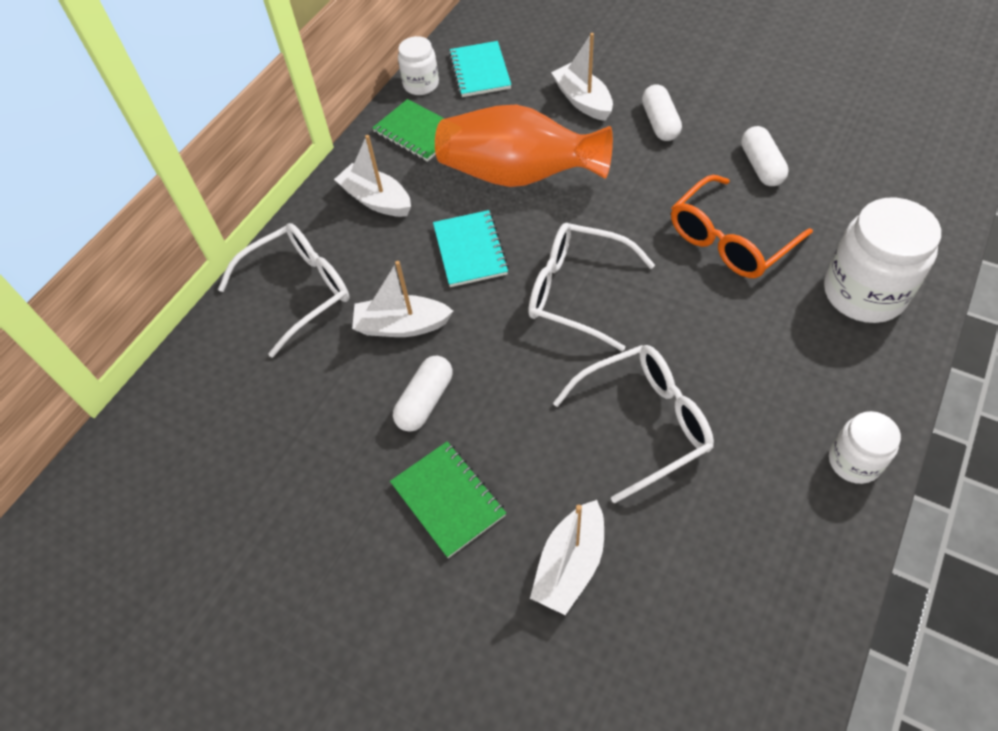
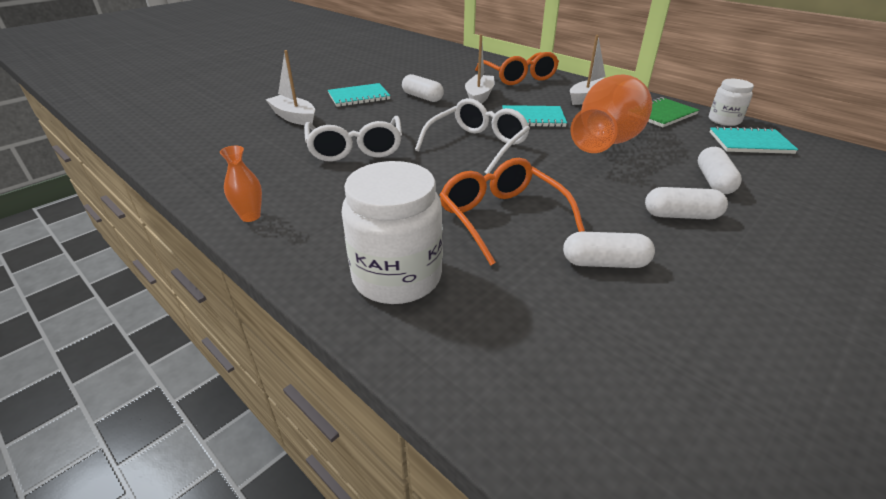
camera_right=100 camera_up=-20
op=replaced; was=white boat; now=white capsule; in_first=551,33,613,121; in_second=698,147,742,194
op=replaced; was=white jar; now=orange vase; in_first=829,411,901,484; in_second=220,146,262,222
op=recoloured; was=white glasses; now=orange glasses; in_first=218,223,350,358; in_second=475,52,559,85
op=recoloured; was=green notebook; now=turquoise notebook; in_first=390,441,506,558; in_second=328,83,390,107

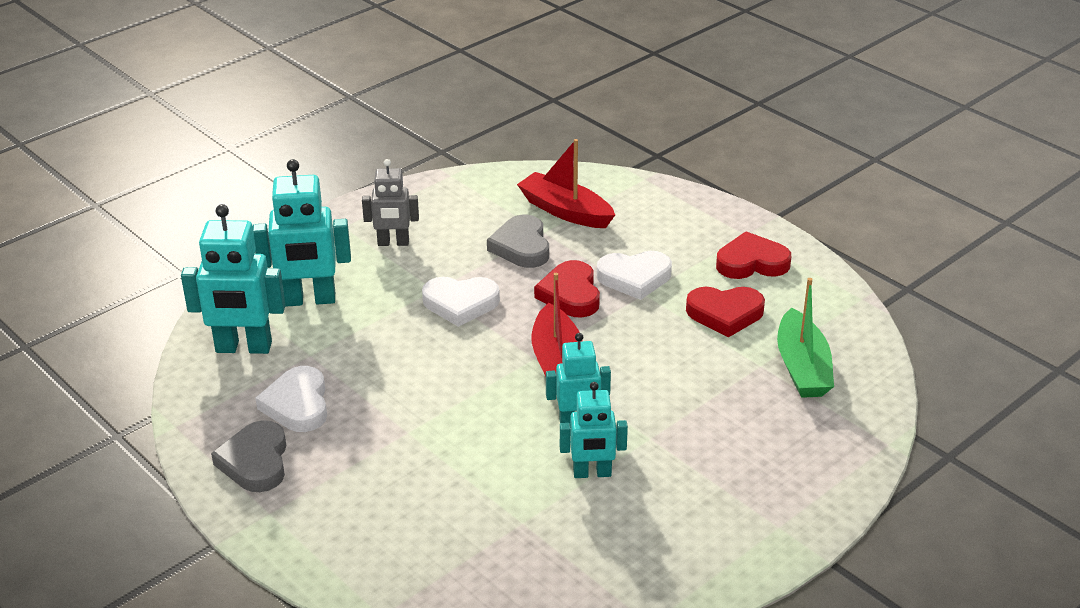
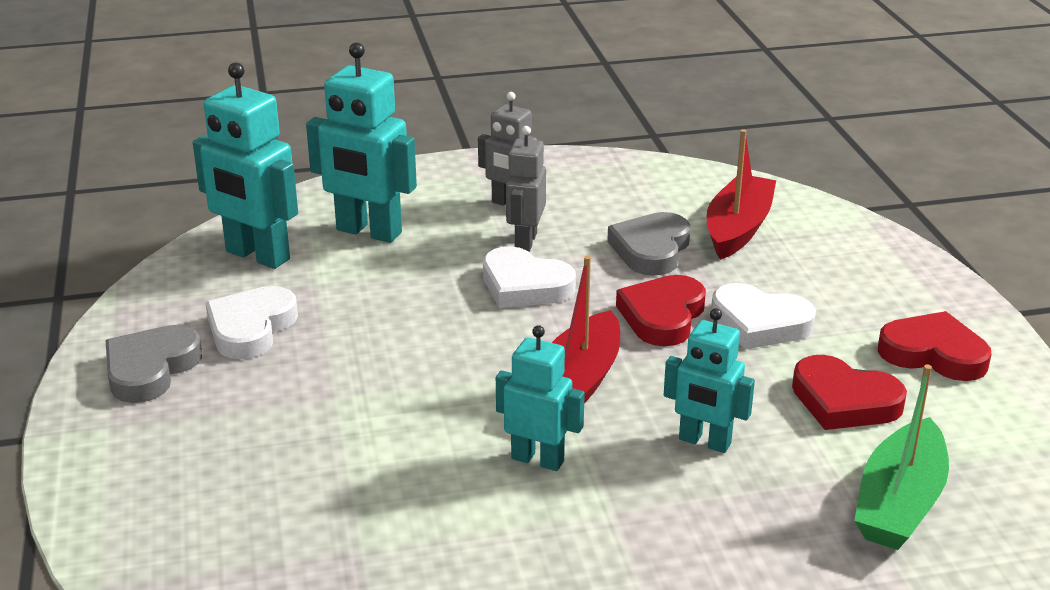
camera_right=30 camera_up=-5
op=added; now=grey robot; in_second=506,126,546,252
op=moved; was=turquoise robot; in_first=560,382,628,478; in_second=664,308,755,453
op=turned; was=red boat; in_first=517,139,615,228; in_second=707,129,776,260; clockwise=45

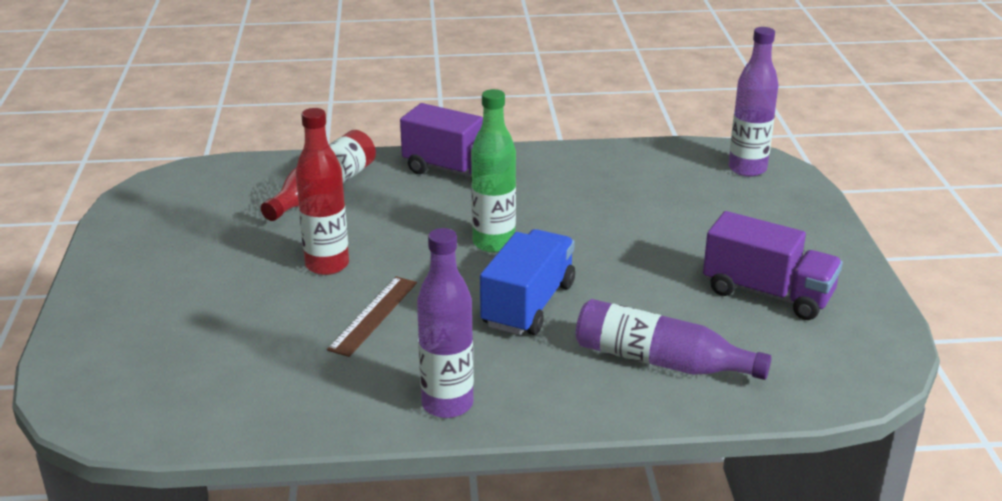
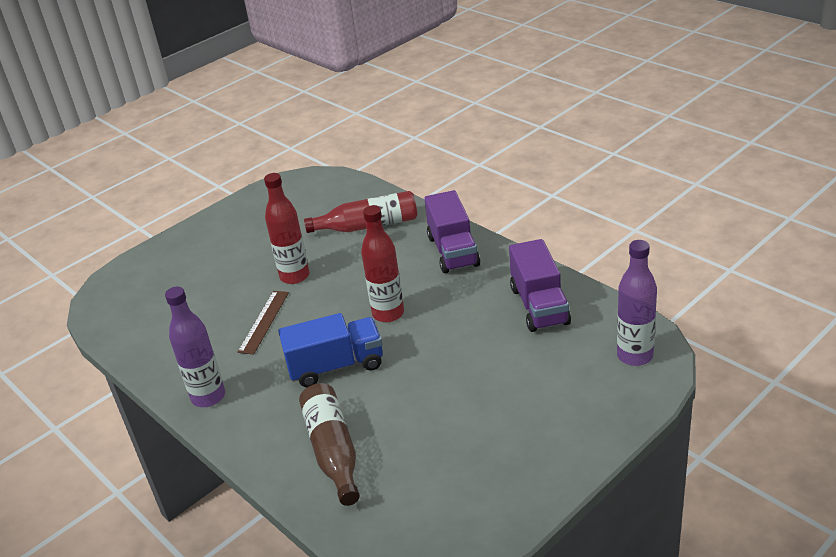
camera_right=55 camera_up=5
op=moved; was=purple truck; in_first=703,211,843,320; in_second=509,239,571,332
op=recoloured; was=green bottle; now=red bottle; in_first=471,89,516,253; in_second=361,205,404,322
op=recoloured; was=purple bottle; now=brown bottle; in_first=576,299,771,380; in_second=299,383,360,506
op=turned; was=brown ruler; in_first=327,277,417,357; in_second=238,291,289,354; clockwise=-60

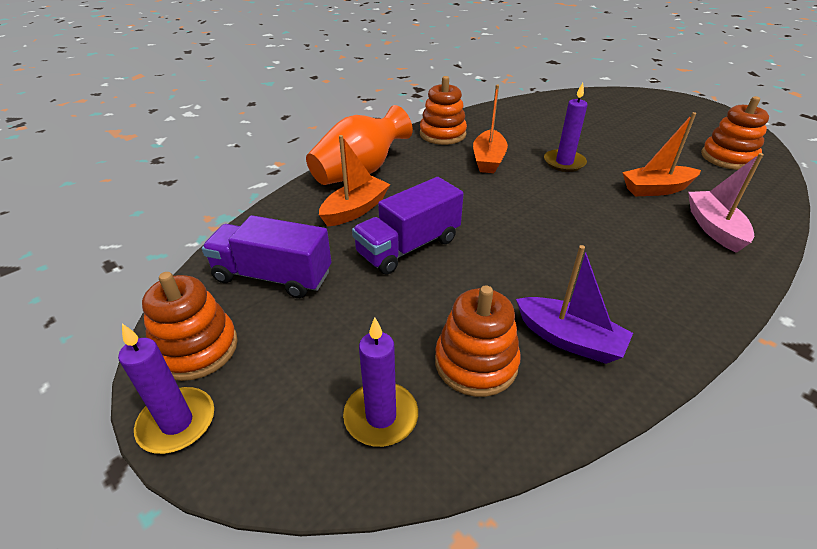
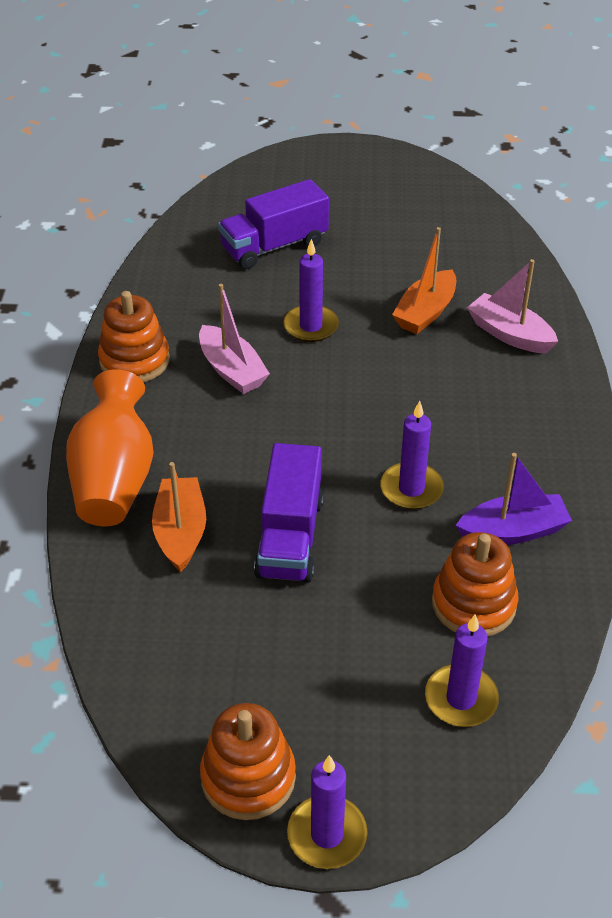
camera_right=-45 camera_up=5
op=removed; was=orange stacking toy; in_first=701,96,769,170
op=added; now=purple candle; in_second=380,401,444,510
op=moved; was=purple truck; in_first=202,215,331,298; in_second=218,179,329,269
op=recoloured; was=orange boat; now=pink boat; in_first=473,85,508,173; in_second=199,284,270,394

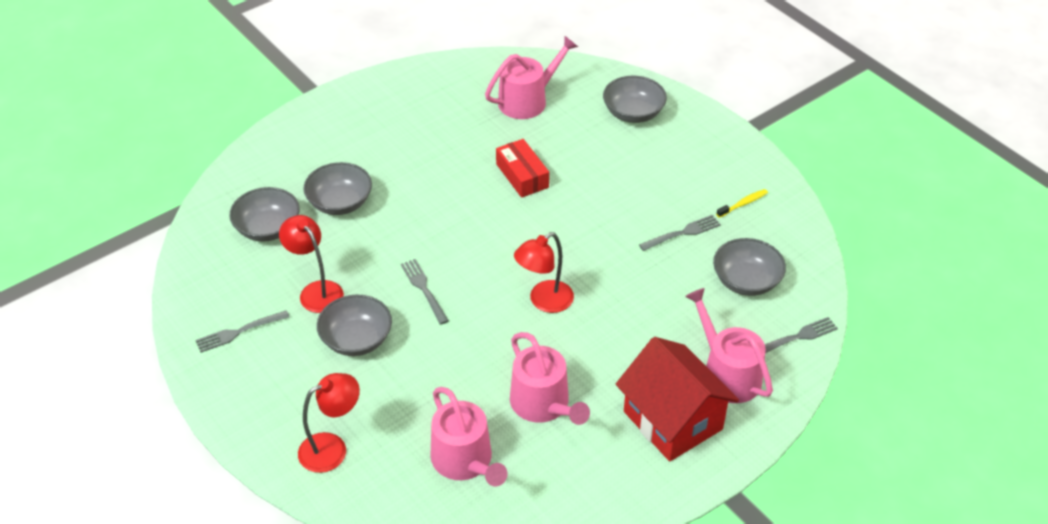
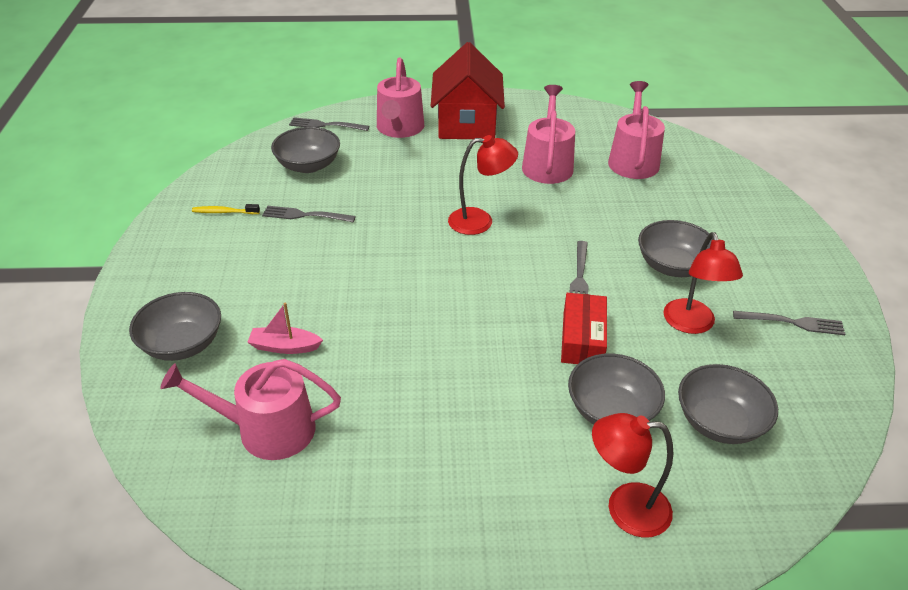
camera_right=-145 camera_up=-5
op=added; now=pink boat; in_second=247,303,323,354
op=moved; was=red lamp; in_first=298,373,360,473; in_second=592,413,673,538
op=moved; was=red box; in_first=496,139,549,198; in_second=561,293,607,364

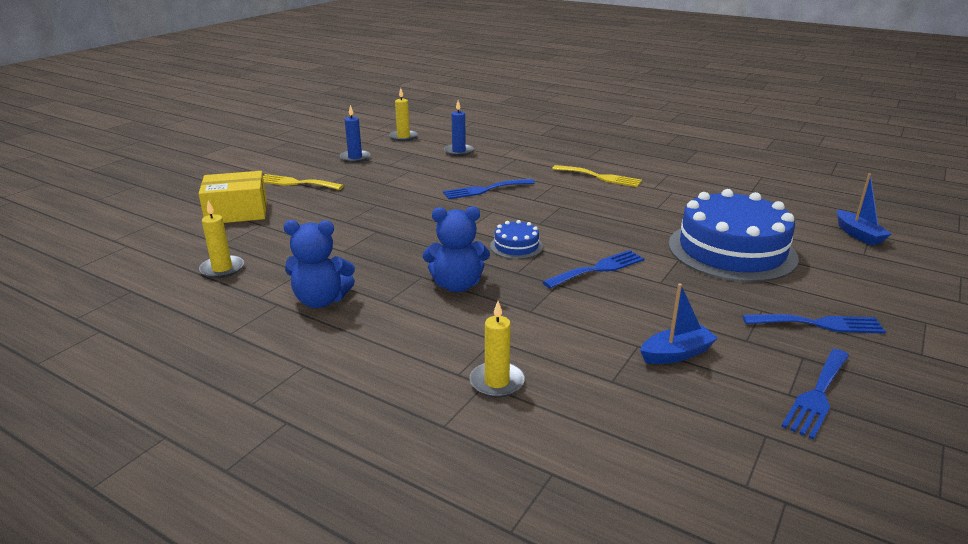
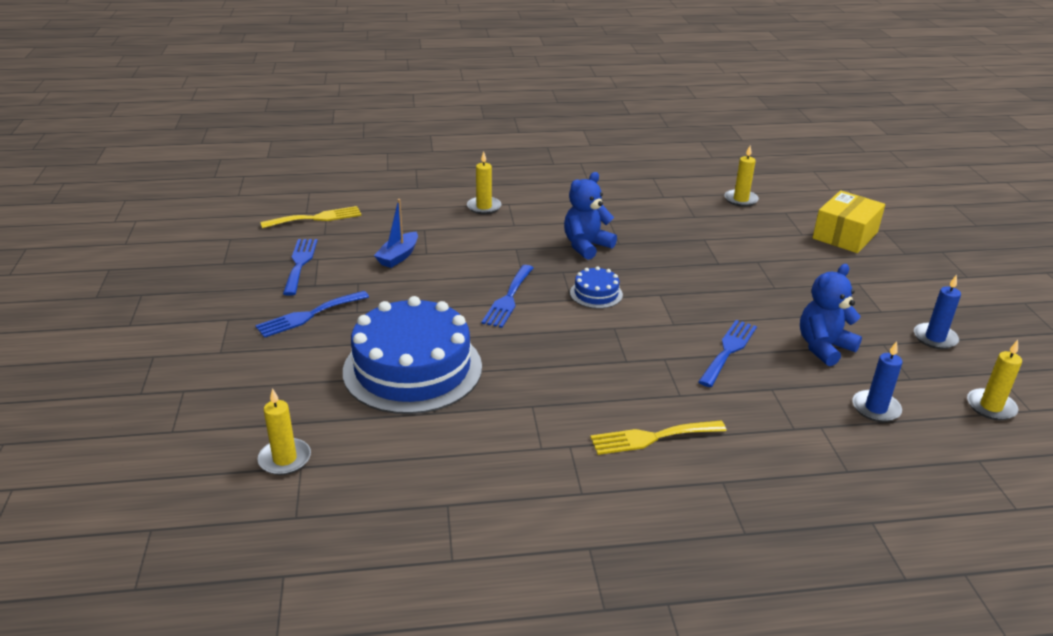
camera_right=140 camera_up=5
op=moved; was=yellow fork; in_first=263,174,344,190; in_second=260,206,361,228
op=moved; was=blue teddy bear; in_first=283,220,355,308; in_second=800,264,862,366
op=replaced; was=blue boat; now=yellow candle; in_first=837,173,891,245; in_second=257,388,311,475

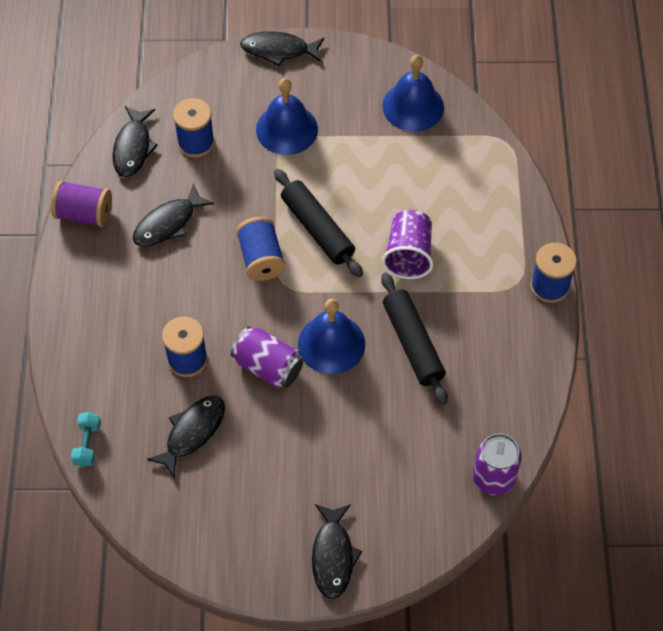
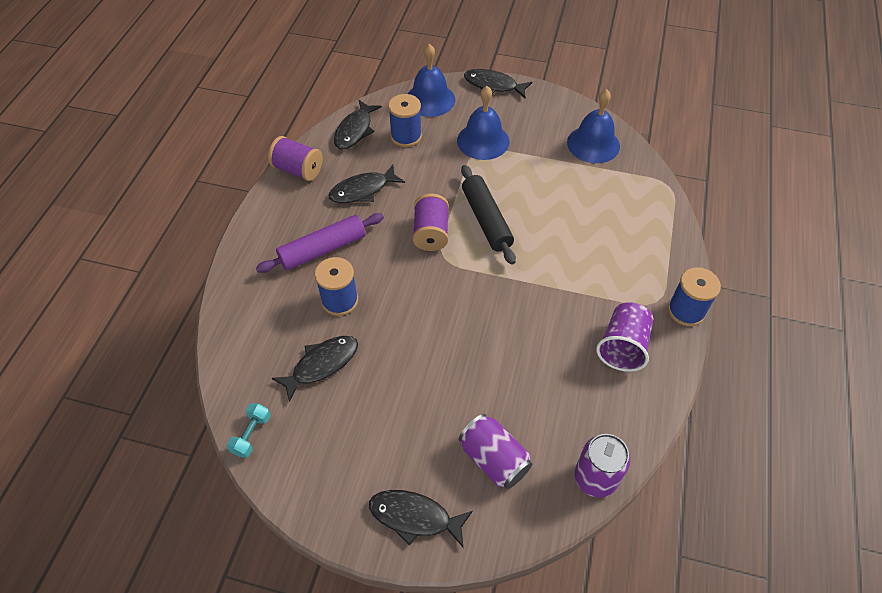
camera_right=15 camera_up=-5
op=removed; was=black rolling pin; in_first=381,273,448,405
op=added; now=purple rolling pin; in_second=256,213,384,273
op=moved; was=turquoise dumbbell; in_first=71,412,101,467; in_second=227,403,271,458
op=moved; was=purple can; in_first=231,326,303,388; in_second=459,414,532,489
op=moved; was=blue bell; in_first=298,299,365,374; in_second=407,44,455,117
op=moved; was=purple cup; in_first=382,210,433,279; in_second=596,302,653,372
op=recoloured; was=blue spool; now=purple spool; in_first=236,217,285,281; in_second=413,194,449,251
op=turned; was=black fish; in_first=312,504,362,599; in_second=369,490,473,548; clockwise=90

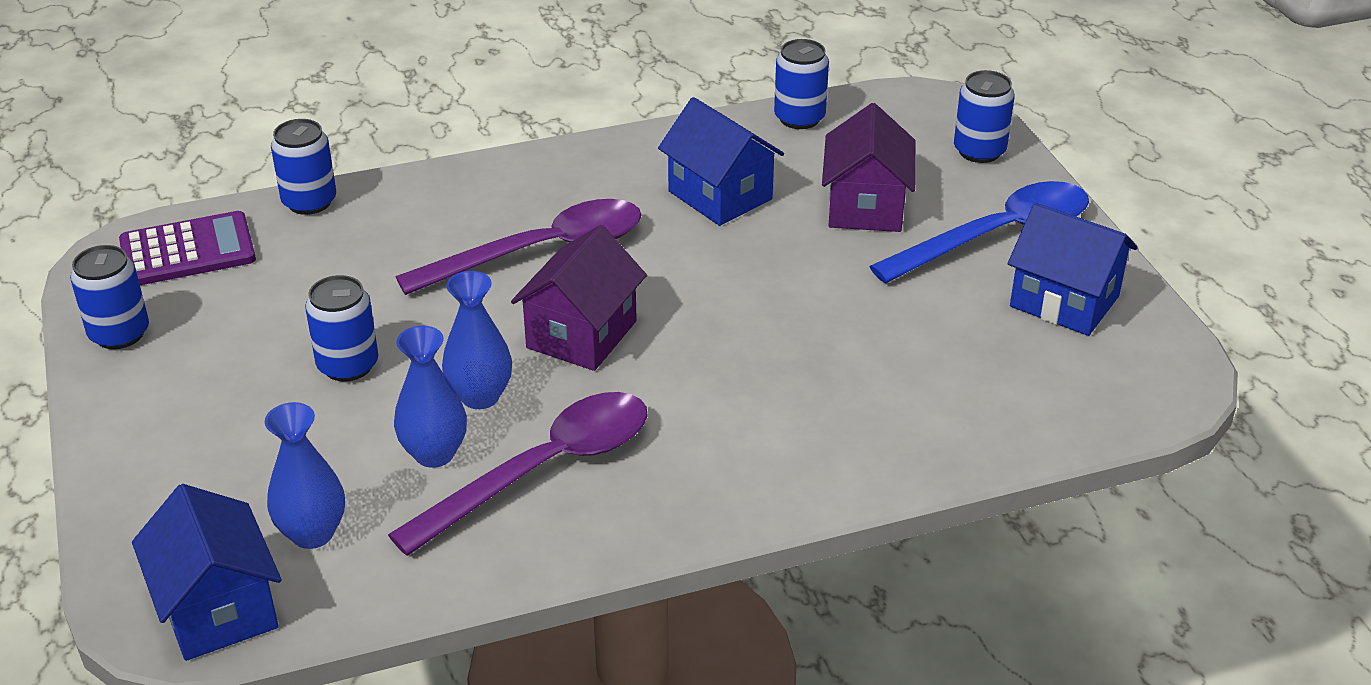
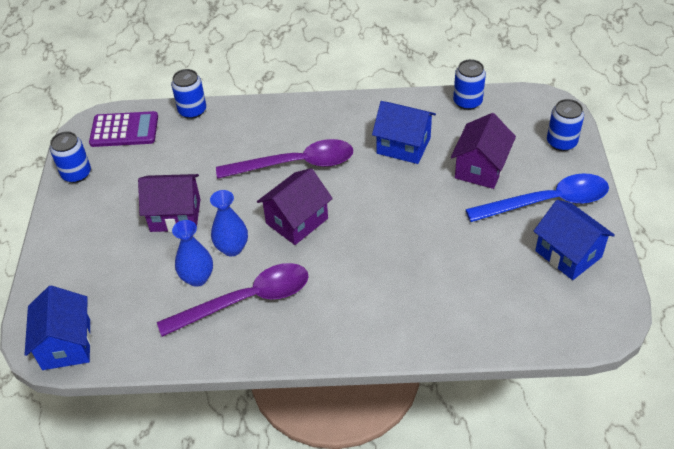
camera_right=20 camera_up=10
op=removed; was=blue vase; in_first=265,402,345,549
op=replaced; was=blue can; now=purple house; in_first=305,275,378,381; in_second=138,174,201,232
op=turned; was=blue house; in_first=658,97,784,226; in_second=372,101,436,164; clockwise=-45

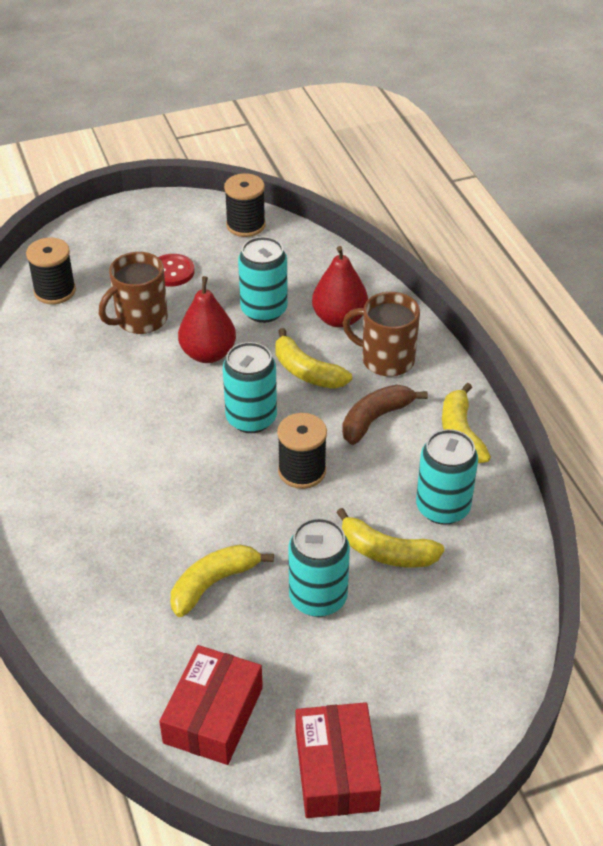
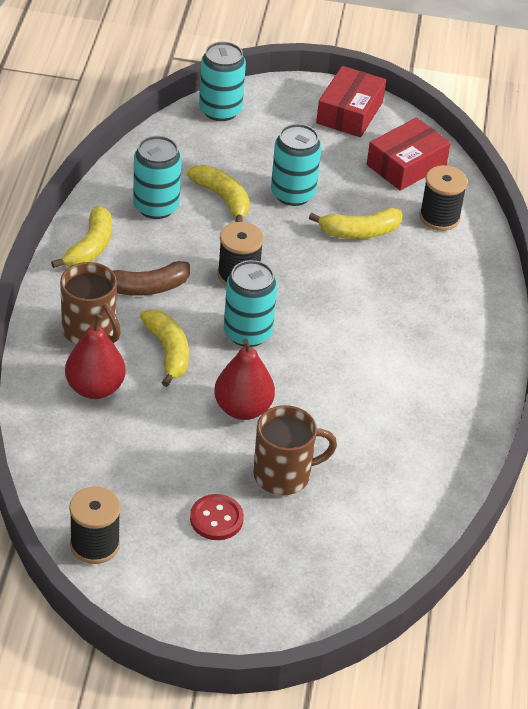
camera_right=-155 camera_up=0
op=moved; was=black spool; in_first=26,238,76,304; in_second=419,165,468,231
op=moved; was=turquoise can; in_first=238,237,288,323; in_second=199,42,246,121

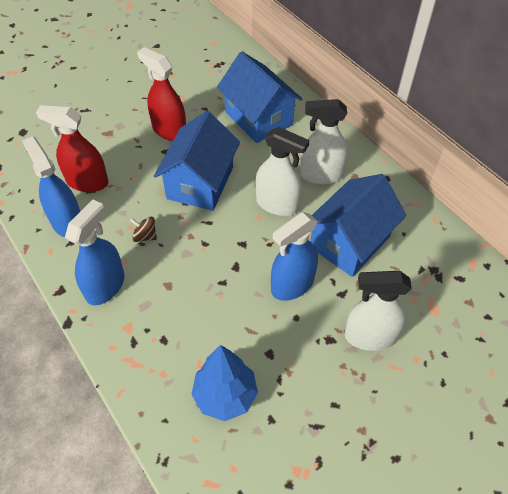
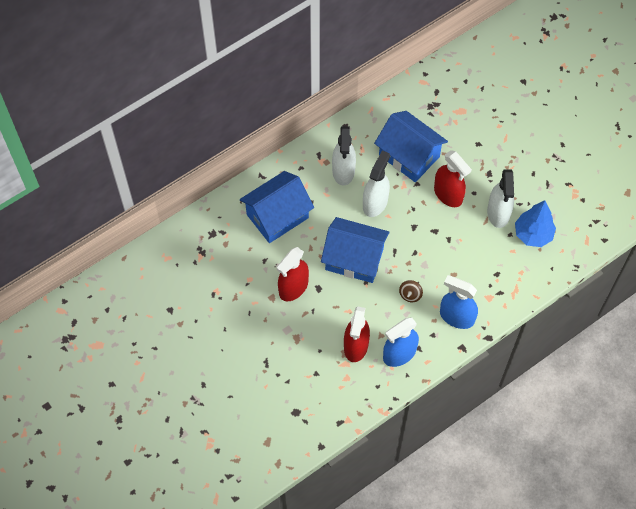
camera_right=-90 camera_up=10
op=moved; was=white spray bottle; in_first=345,271,412,351; in_second=487,169,514,228
op=recoloured; was=blue spray bottle; now=red spray bottle; in_first=271,212,318,301; in_second=434,150,472,207

